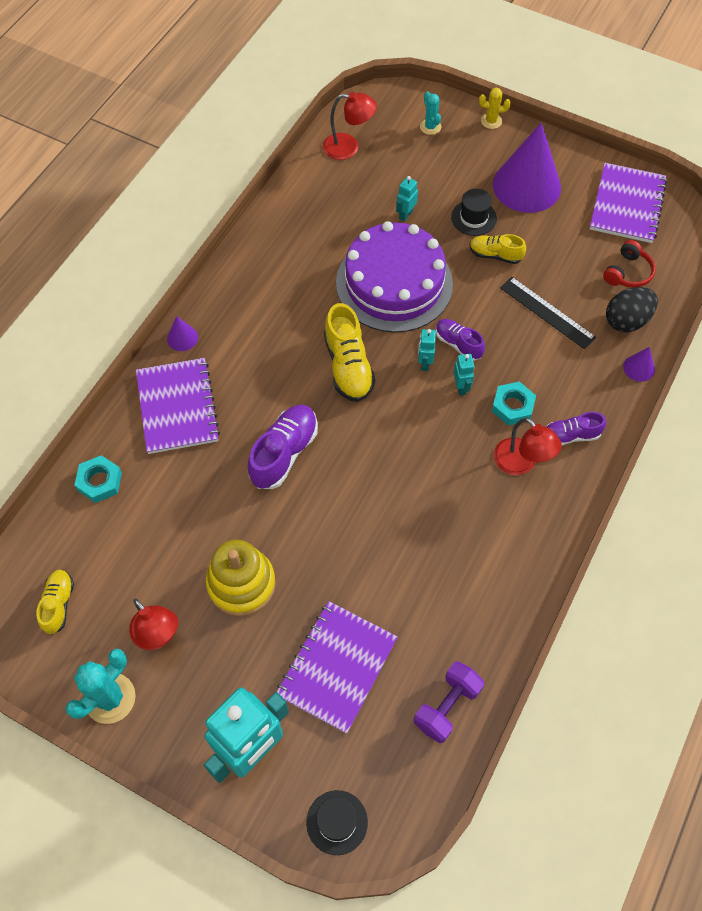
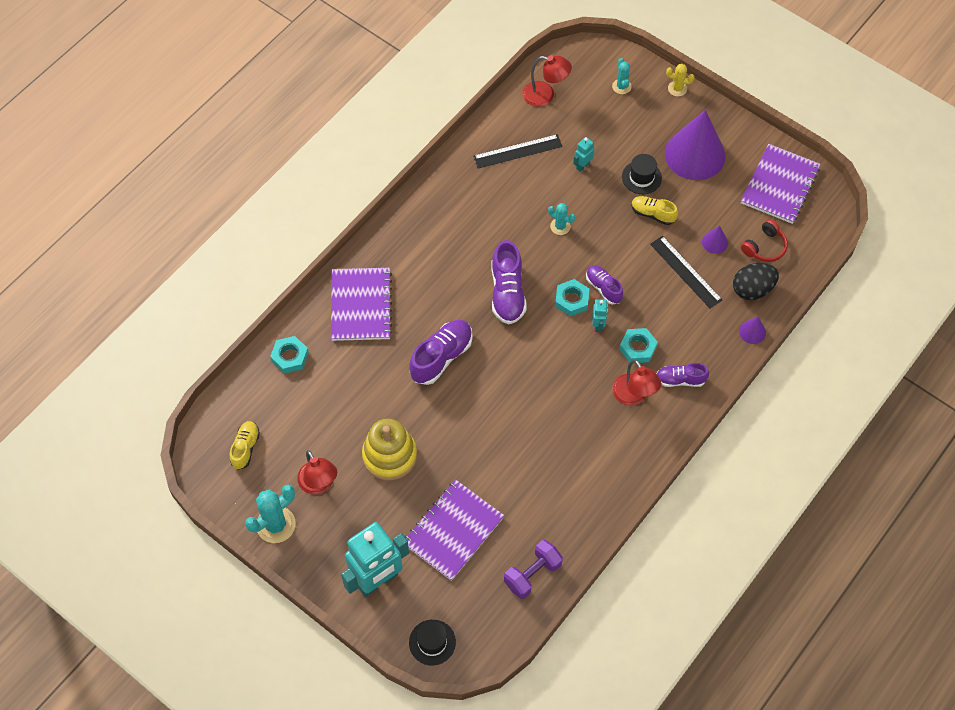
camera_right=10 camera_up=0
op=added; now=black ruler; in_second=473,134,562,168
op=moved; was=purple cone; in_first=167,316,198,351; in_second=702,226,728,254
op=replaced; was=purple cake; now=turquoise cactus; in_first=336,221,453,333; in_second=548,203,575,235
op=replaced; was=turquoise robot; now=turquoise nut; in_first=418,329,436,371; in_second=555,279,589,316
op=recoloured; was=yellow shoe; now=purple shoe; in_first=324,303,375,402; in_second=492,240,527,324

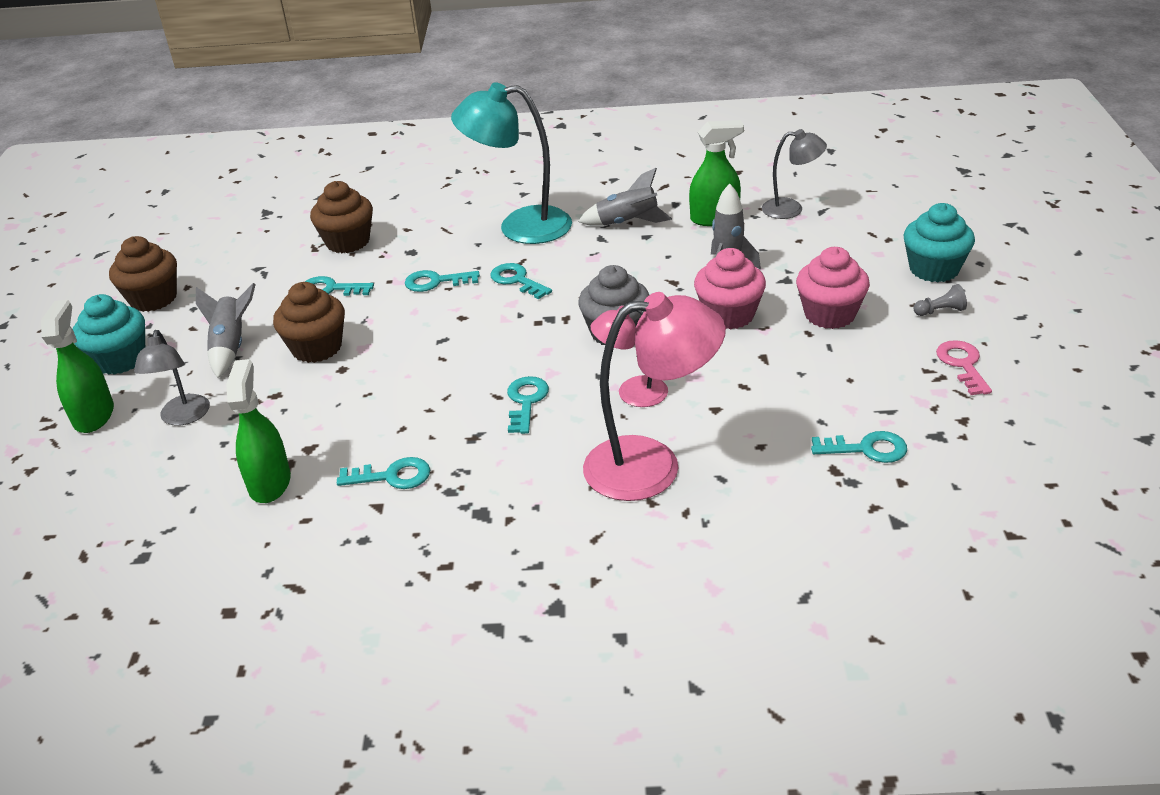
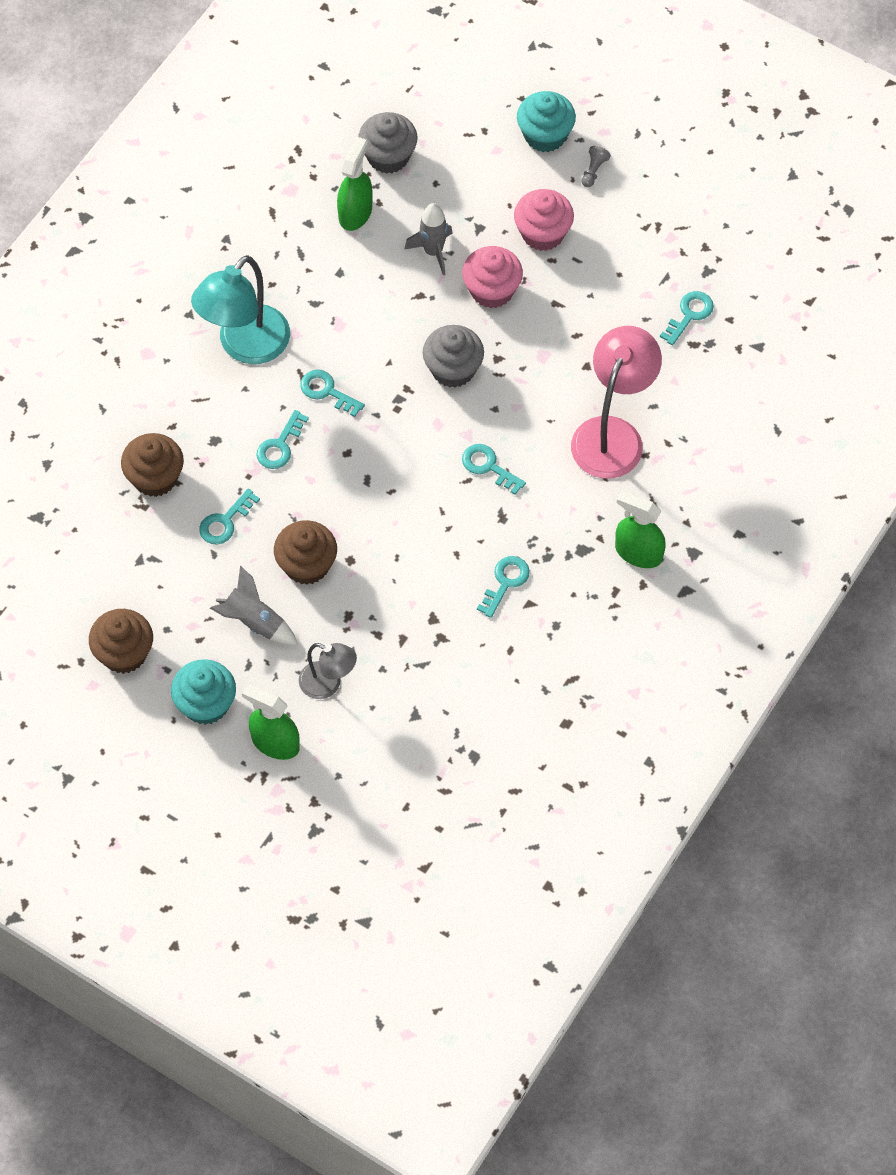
camera_right=-60 camera_up=25
op=removed; was=grey rocket; in_first=578,168,672,226
op=removed; was=pink lamp; in_first=591,306,668,407
op=removed; was=pink key; in_first=936,340,992,395
op=moved; was=green spray bottle; in_first=226,359,291,503; in_second=615,491,666,568
op=replaced; was=grey lamp; now=grey cupcake; in_first=762,129,827,219; in_second=358,112,418,174
op=turned; was=turquoise key; in_first=490,263,552,299; in_second=300,370,365,417; clockwise=45

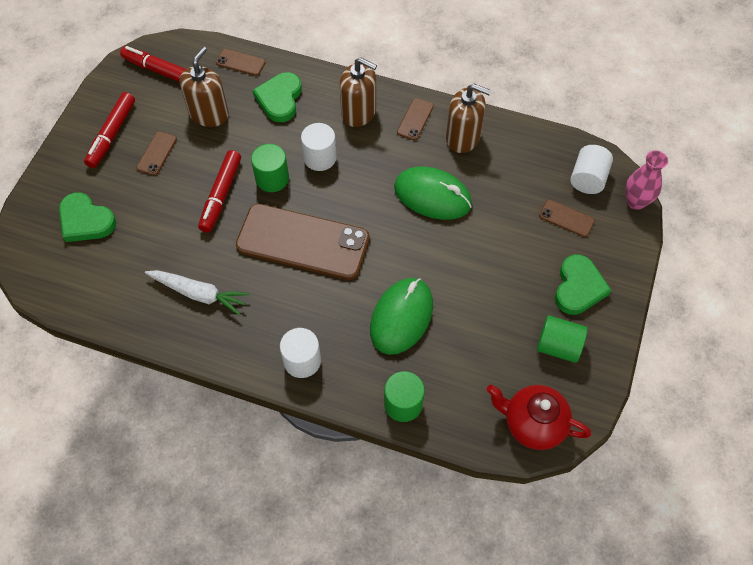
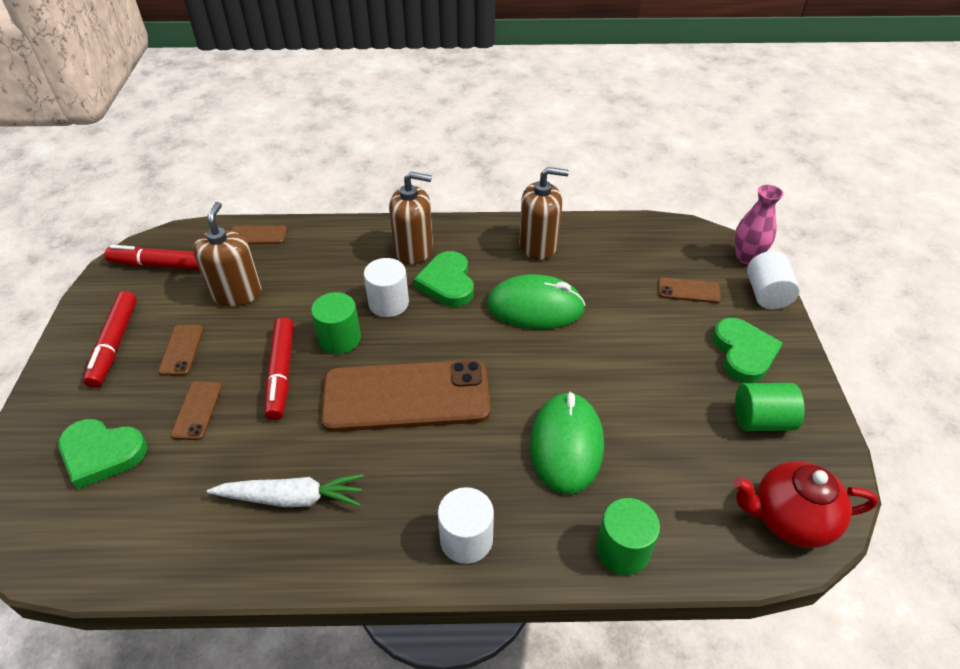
camera_right=-20 camera_up=-15
op=moved; was=green heart; in_first=253,72,302,122; in_second=414,251,474,307
op=moved; was=brown phone; in_first=397,98,434,140; in_second=171,381,222,440
op=moved; was=white cylinder; in_first=570,145,613,194; in_second=747,251,800,309

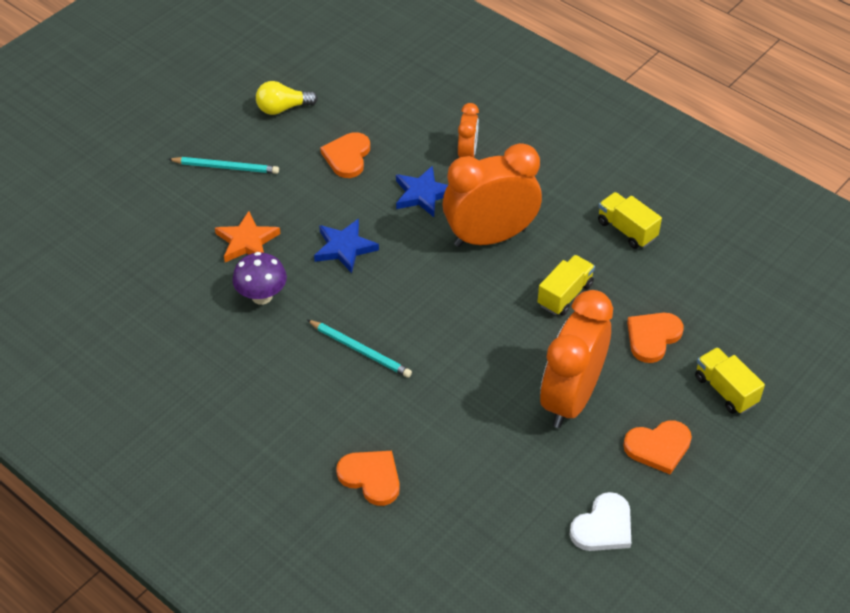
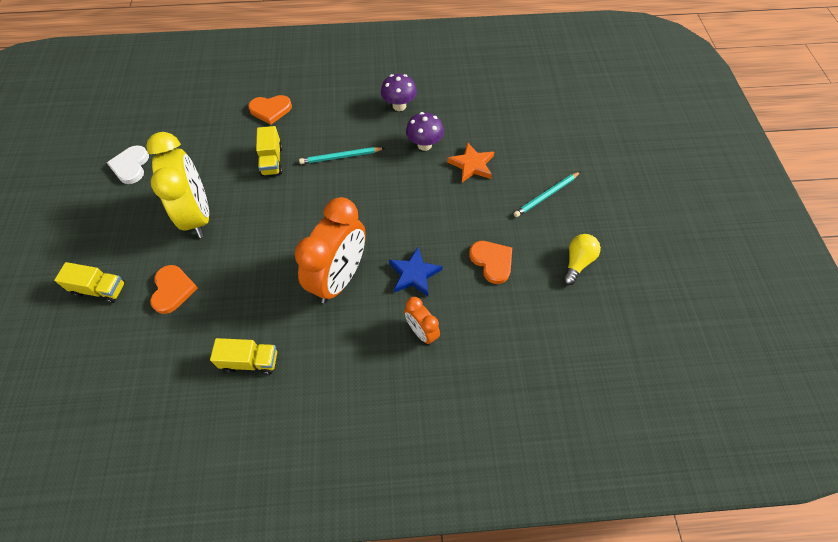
camera_right=135 camera_up=10
op=removed; was=blue star; in_first=314,219,379,273
op=removed; was=orange heart; in_first=623,420,692,474
op=added; now=purple mushroom; in_second=381,74,417,111
op=moved; was=yellow truck; in_first=537,255,595,316; in_second=256,126,283,176
op=recoloured; was=orange clock; now=yellow clock; in_first=540,290,613,428; in_second=146,132,209,238

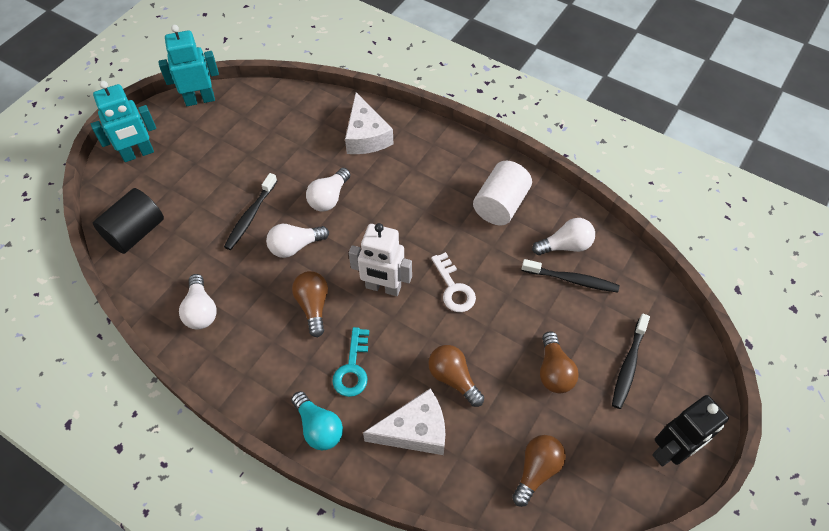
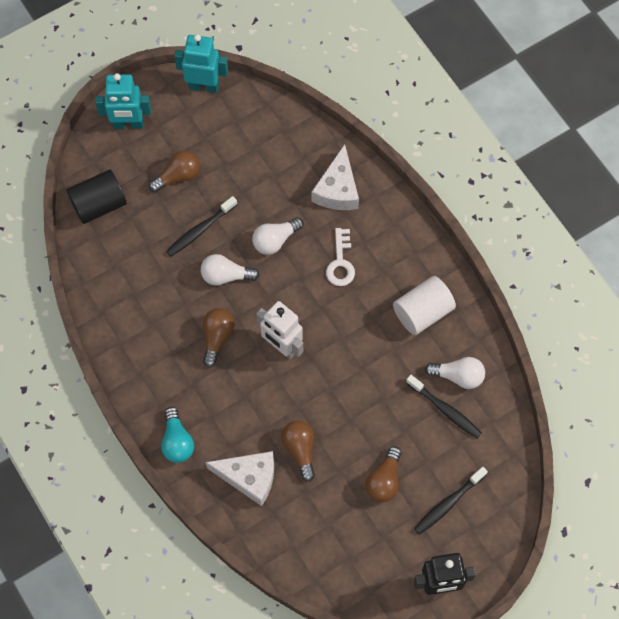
camera_right=25 camera_up=10
op=removed; was=white light bulb; in_first=179,274,217,329
op=removed; was=turquoise key; in_first=332,327,369,397
op=moved; was=white key; in_first=431,252,476,312; in_second=326,228,355,286
op=moved; was=brown light bulb; in_first=512,435,566,507; in_second=149,150,200,193

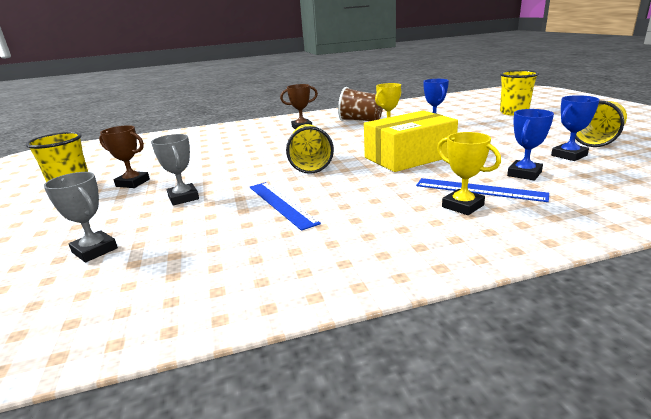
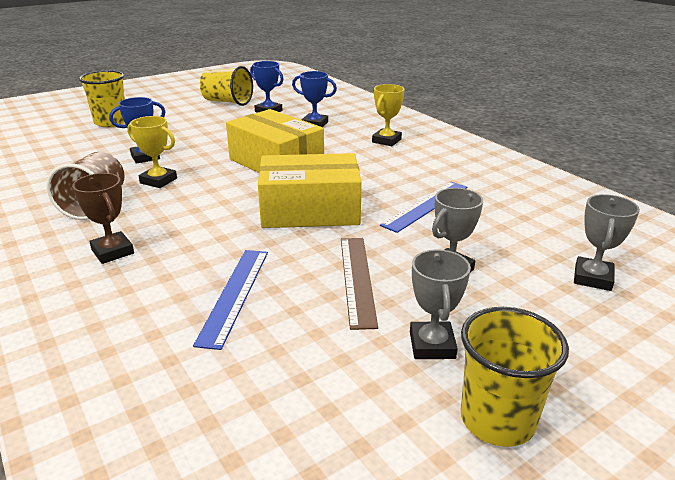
camera_right=-110 camera_up=5
op=added; now=brown ruler; in_second=341,238,378,330
op=moved; was=blue ruler; in_first=416,178,549,202; in_second=193,250,268,350
op=replaced; was=yellow cup; now=yellow box; in_first=286,124,334,174; in_second=258,153,362,228
op=recoloured; was=brown trophy; now=grey trophy; in_first=99,125,150,188; in_second=410,249,471,359

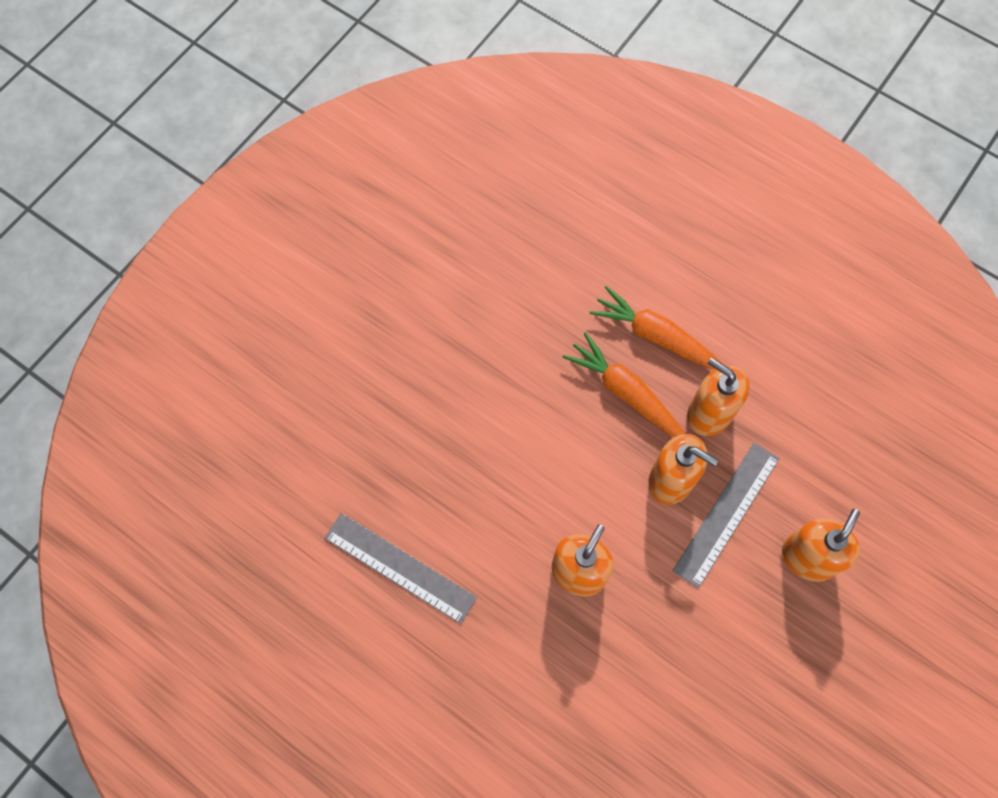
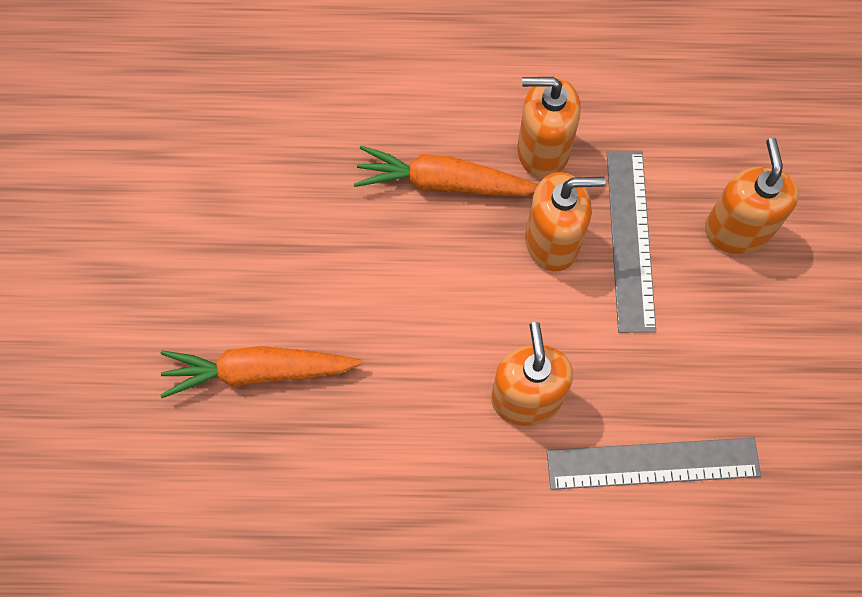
camera_right=-35 camera_up=0
op=moved; was=grey ruler; in_first=325,513,477,624; in_second=547,438,761,490
op=moved; was=orange carrot; in_first=589,286,724,370; in_second=160,346,363,398

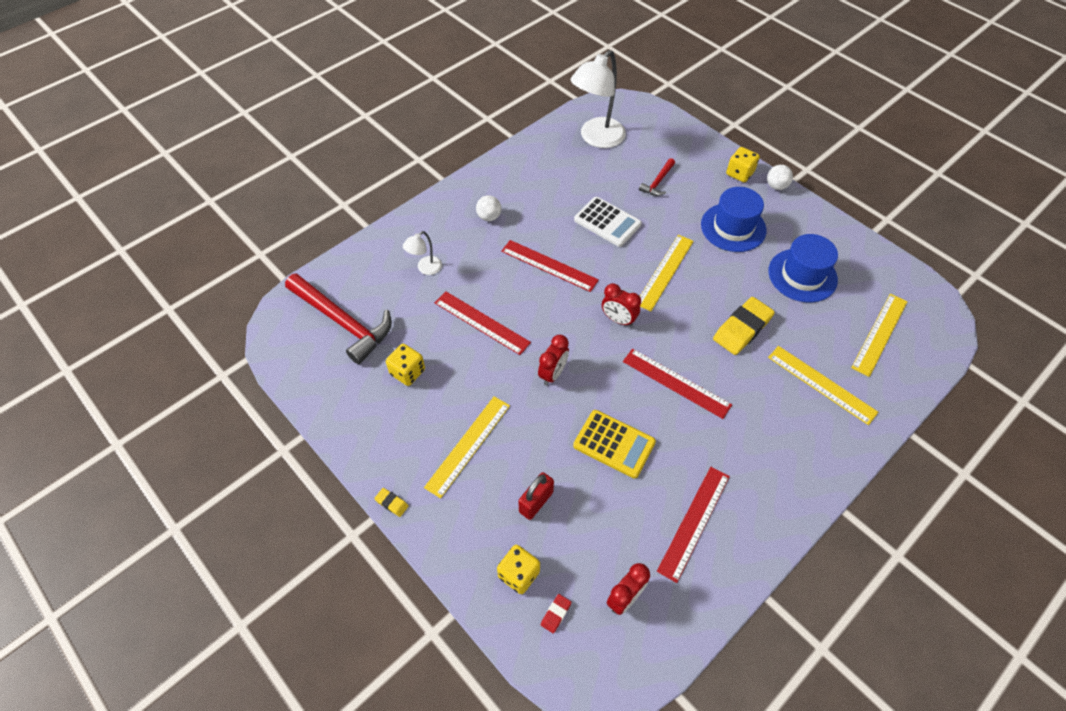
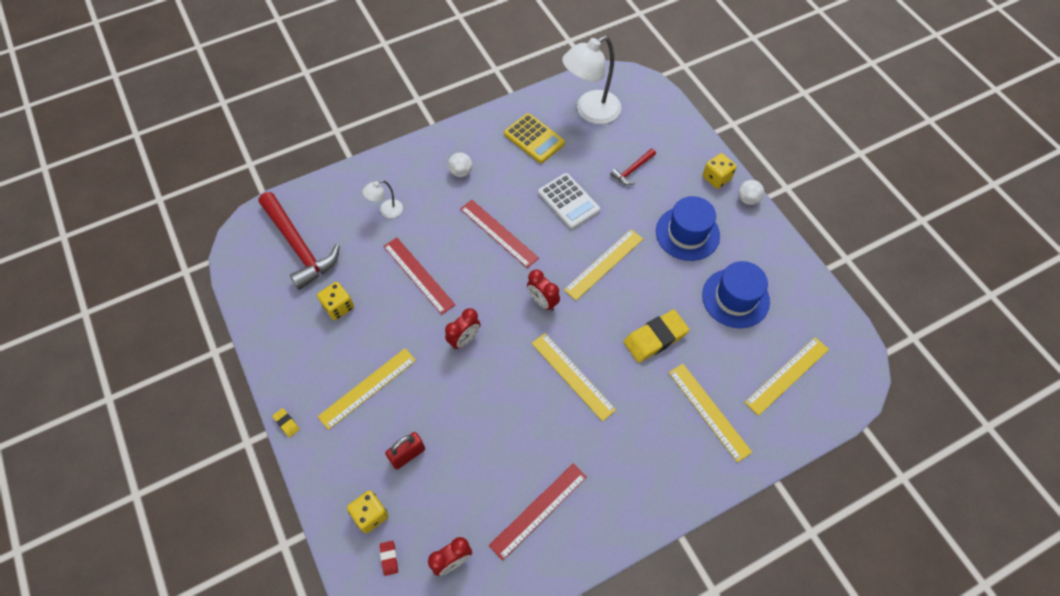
camera_right=15 camera_up=5
op=moved; was=yellow calculator; in_first=573,410,656,478; in_second=504,113,565,163
op=recoloured; was=red ruler; now=yellow ruler; in_first=623,349,732,419; in_second=532,333,616,421
op=turned; was=red eraser; in_first=541,594,571,634; in_second=380,541,398,576; clockwise=-60

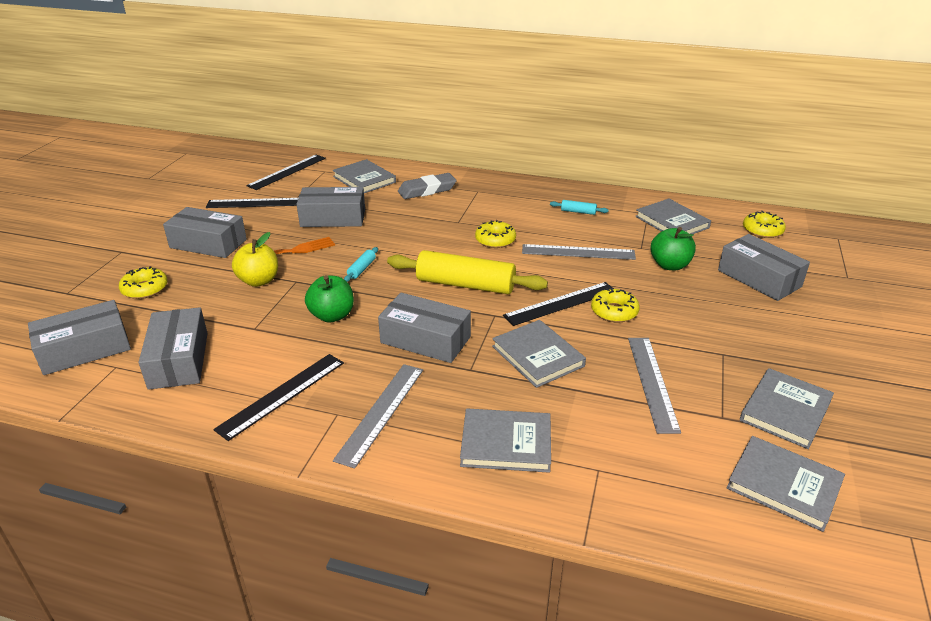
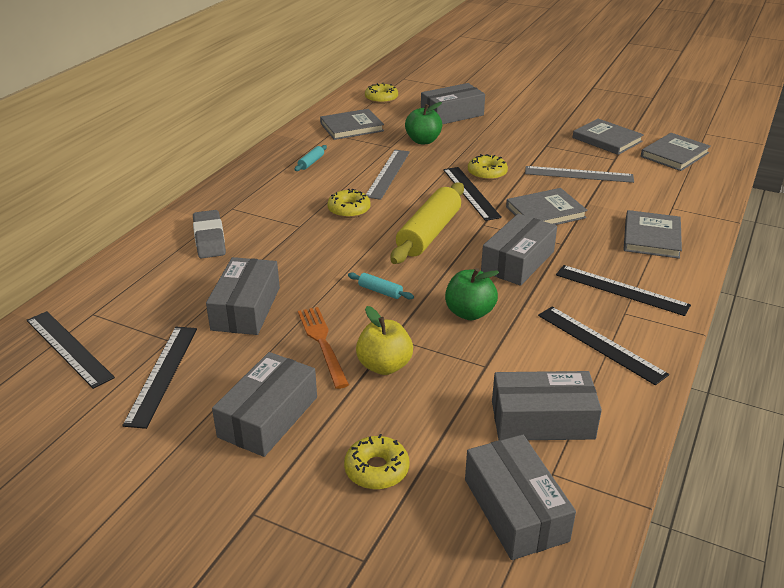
camera_right=-80 camera_up=0
op=removed; was=grey book; in_first=332,159,396,193
op=recoloured; was=grey ruler; now=black ruler; in_first=333,364,423,469; in_second=556,265,691,316

